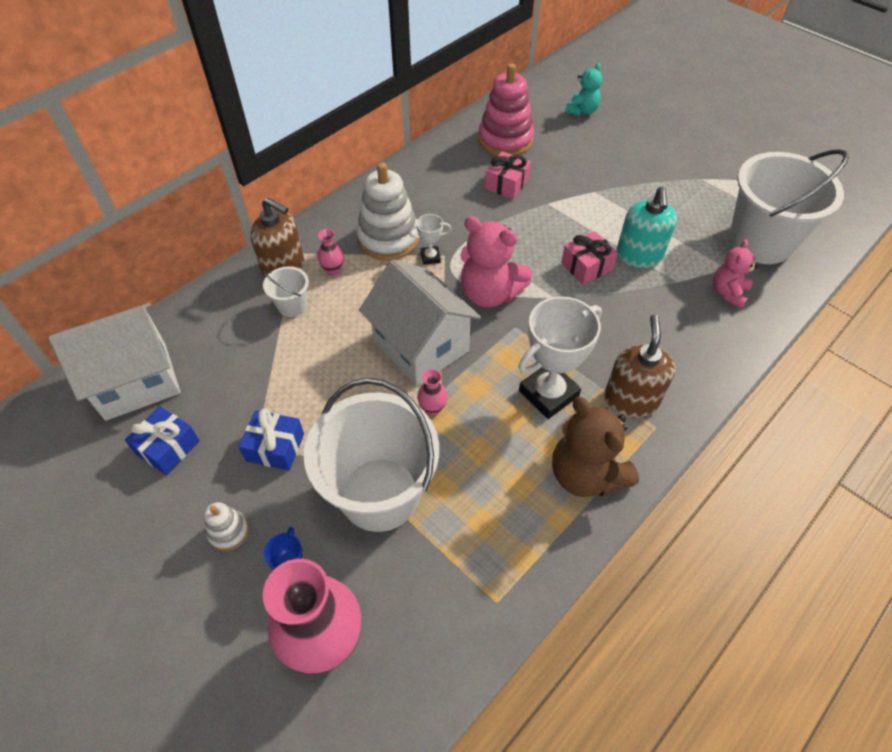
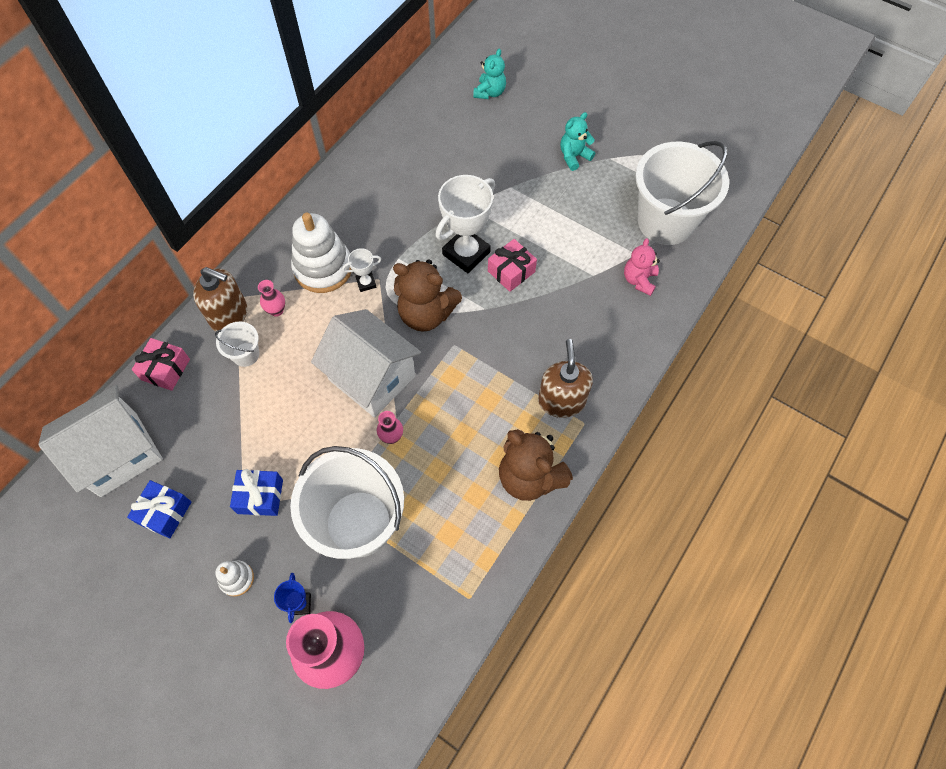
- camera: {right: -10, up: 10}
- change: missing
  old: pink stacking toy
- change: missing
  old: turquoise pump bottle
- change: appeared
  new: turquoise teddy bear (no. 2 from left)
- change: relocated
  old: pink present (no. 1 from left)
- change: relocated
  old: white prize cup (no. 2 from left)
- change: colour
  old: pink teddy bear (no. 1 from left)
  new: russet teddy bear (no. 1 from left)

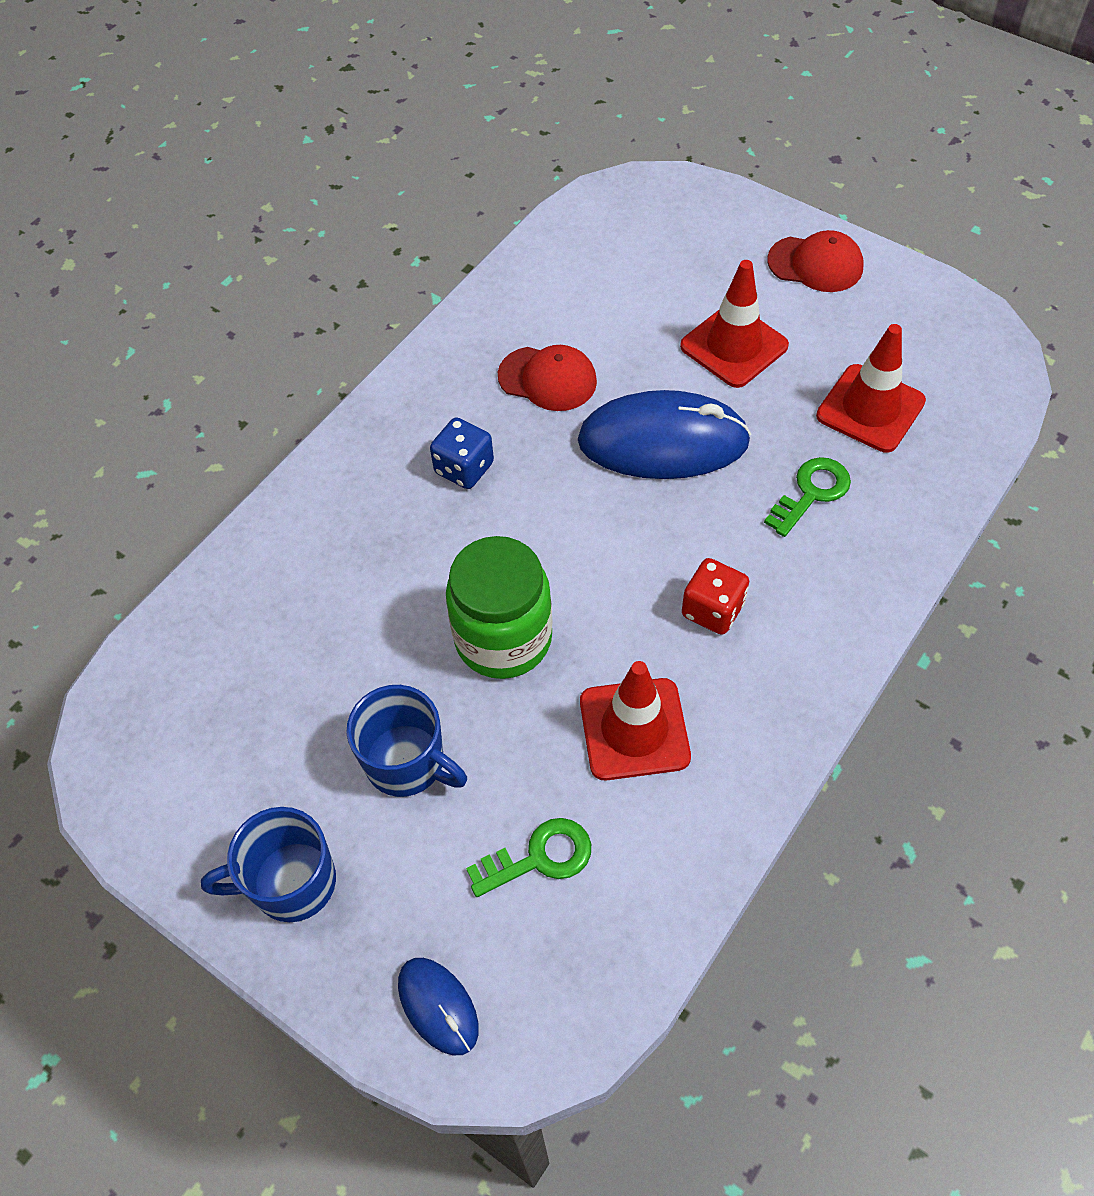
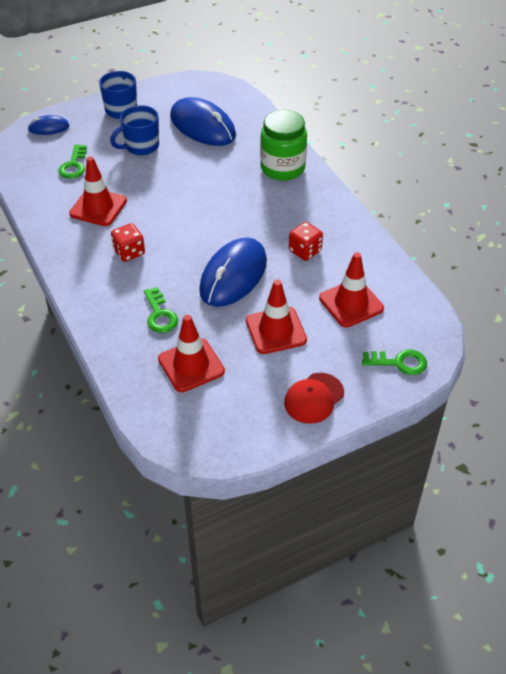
- camera: {right: 115, up: -10}
- change: missing
  old: blue die
- change: appeared
  new: blue PC mouse (no. 2 from left)
- change: appeared
  new: crimson safety cone (no. 4 from left)
- change: appeared
  new: leaf-green key (no. 3 from left)
- change: relocated
  old: leaf-green jar
- change: exchanged
  old: crimson peaked cap (no. 1 from left)
  new: crimson die (no. 2 from left)

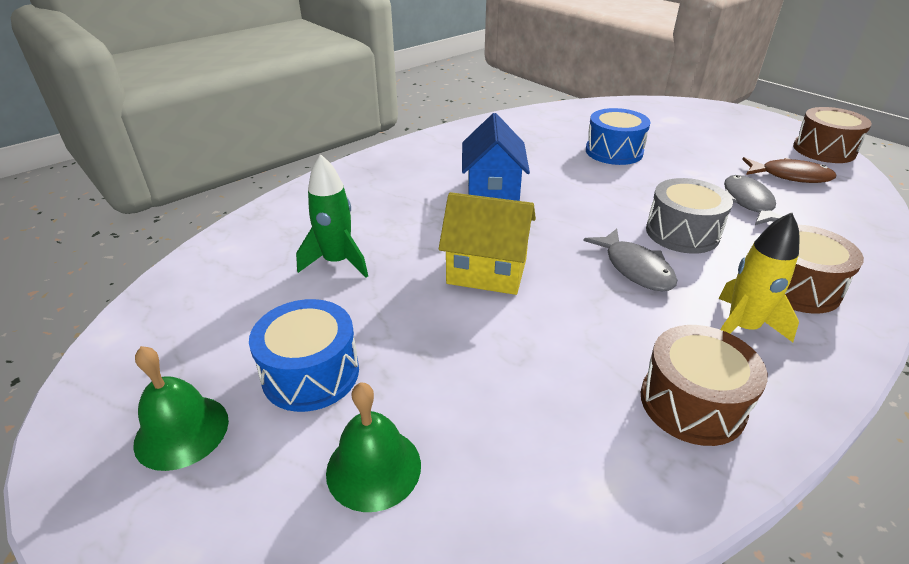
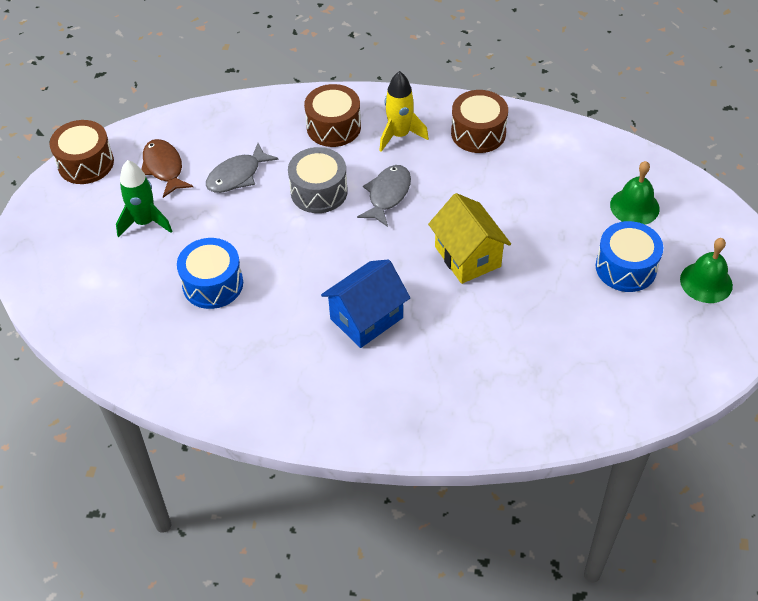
- camera: {right: -130, up: 15}
- change: relocated
  old: leaf-green toy rocket

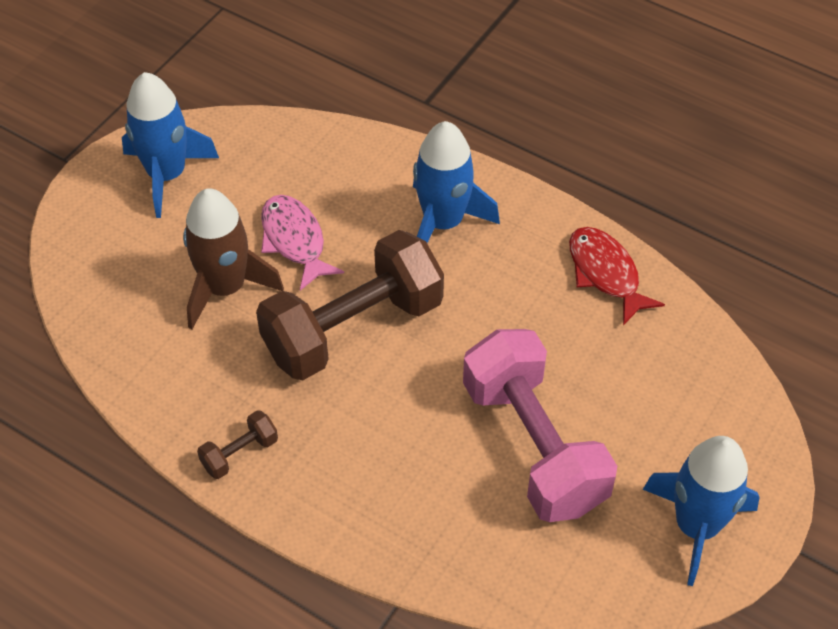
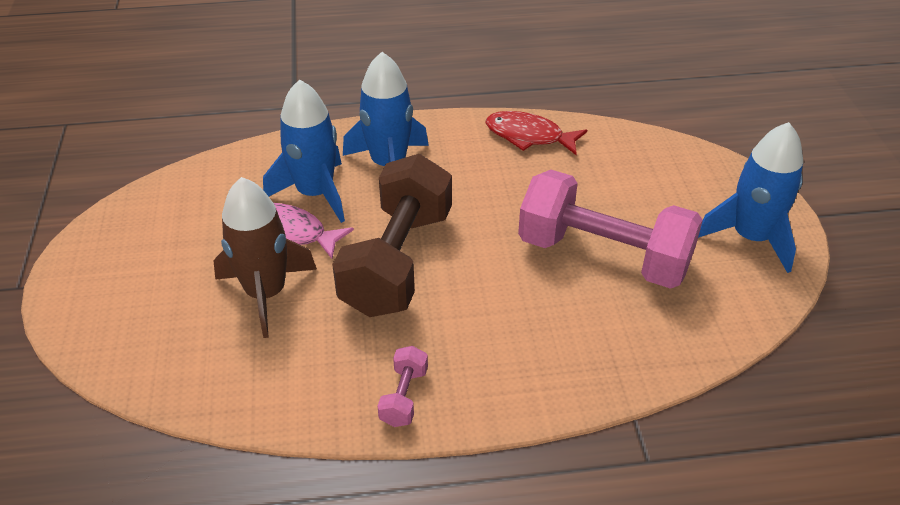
- camera: {right: -40, up: -10}
- change: relocated
  old: blue toy rocket (no. 1 from left)
- change: colour
  old: russet free weight (no. 1 from left)
  new: pink free weight (no. 1 from left)

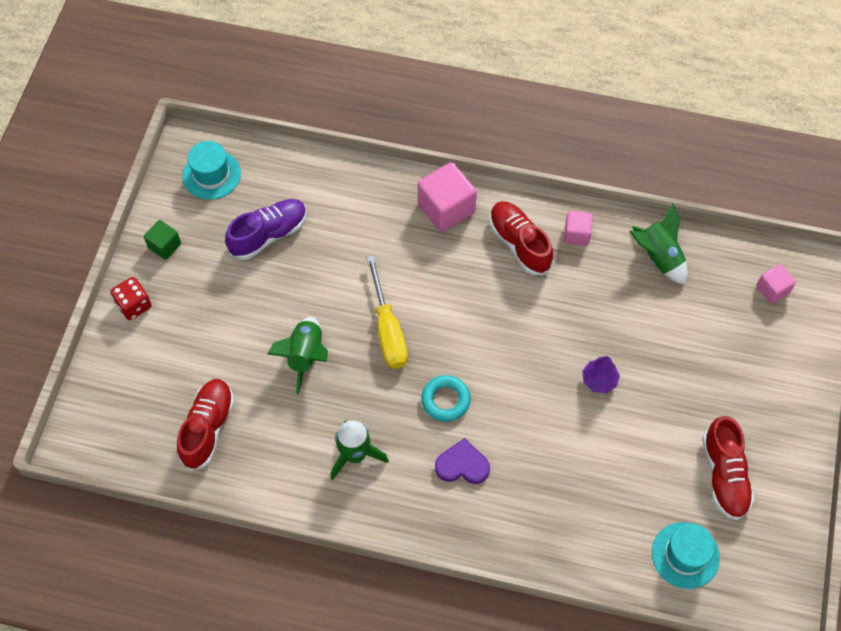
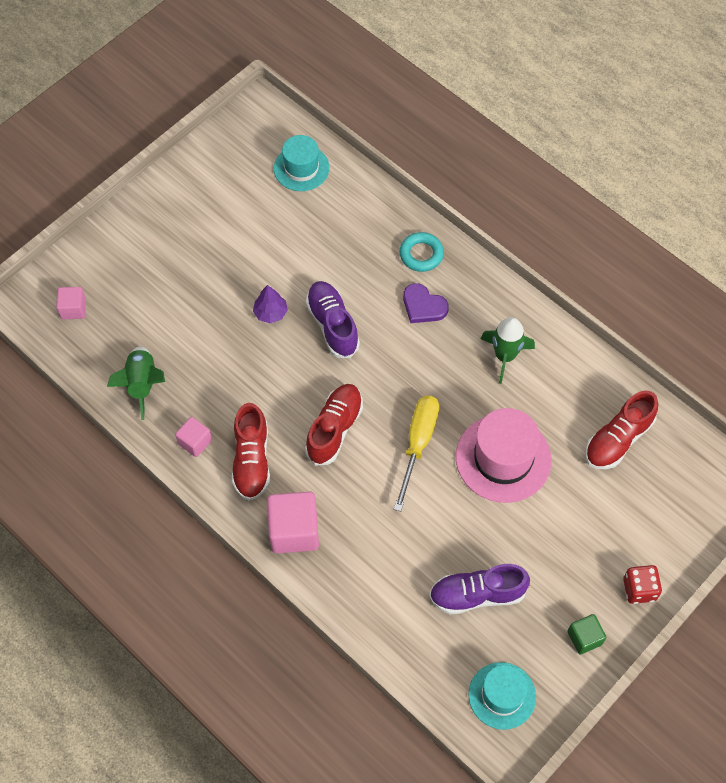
- camera: {right: -150, up: 0}
- change: appeared
  new: violet lace-up shoe (no. 1 from left)
- change: relocated
  old: turquoise hoop
- change: relocated
  old: crimson lace-up shoe (no. 3 from left in the first image)
  new: crimson lace-up shoe (no. 2 from left)
- change: exchanged
  old: leaf-green toy rocket (no. 1 from left)
  new: pink hat

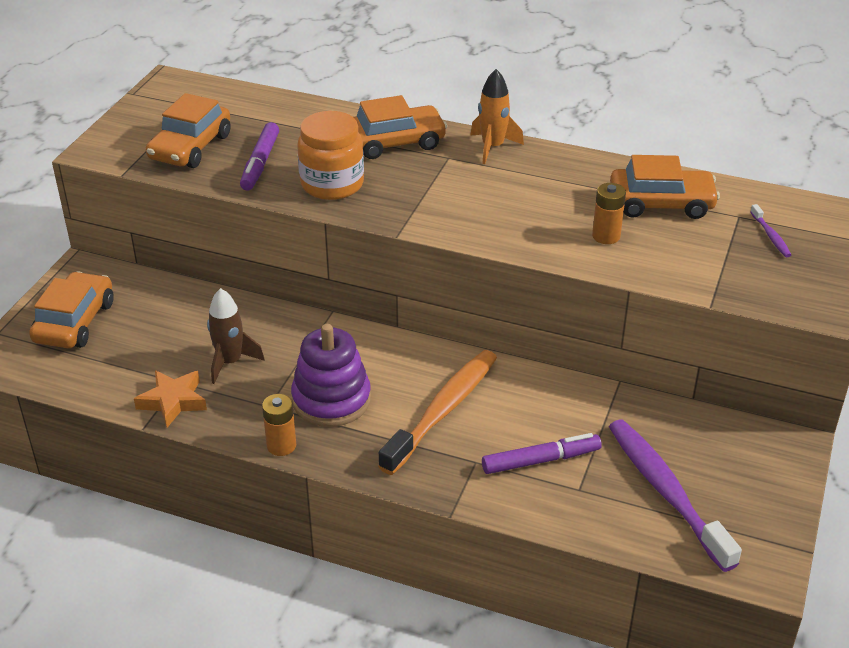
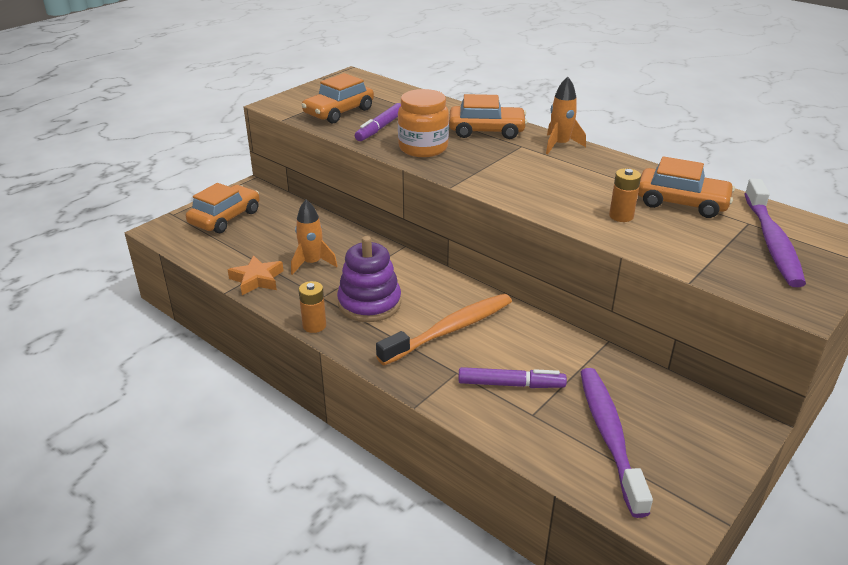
- camera: {right: 20, up: -5}
- change: colour
  old: russet toy rocket
  new: orange-coloured toy rocket (no. 1 from left)
- change: size
  old: violet dental brush (no. 2 from left)
  factor: 2.42

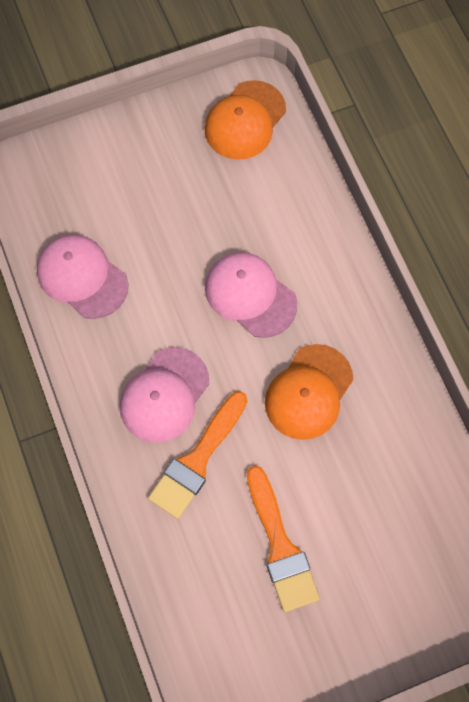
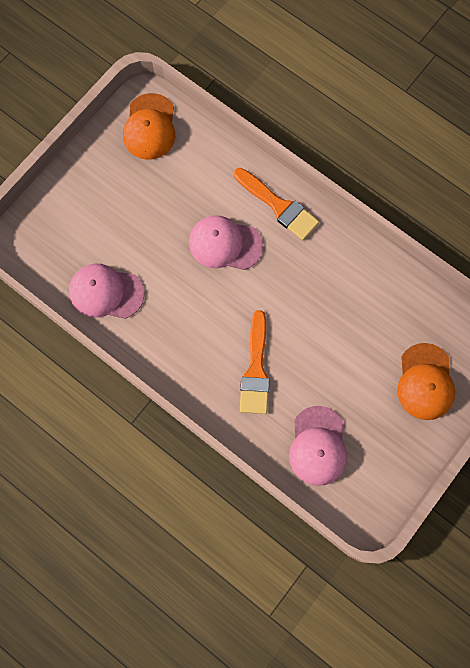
- camera: {right: -30, up: 5}
- change: relocated
  old: pink peaked cap (no. 2 from left in the first image)
  new: pink peaked cap (no. 3 from left)
- change: relocated
  old: orange-coloured paint brush (no. 2 from left)
- change: relocated
  old: orange-coloured peaked cap (no. 2 from left)

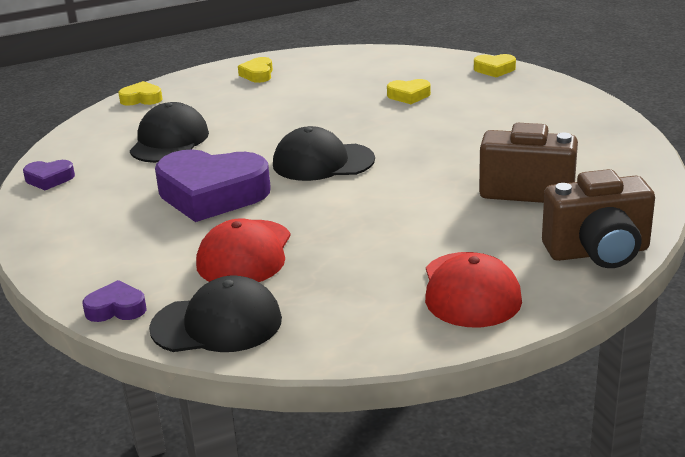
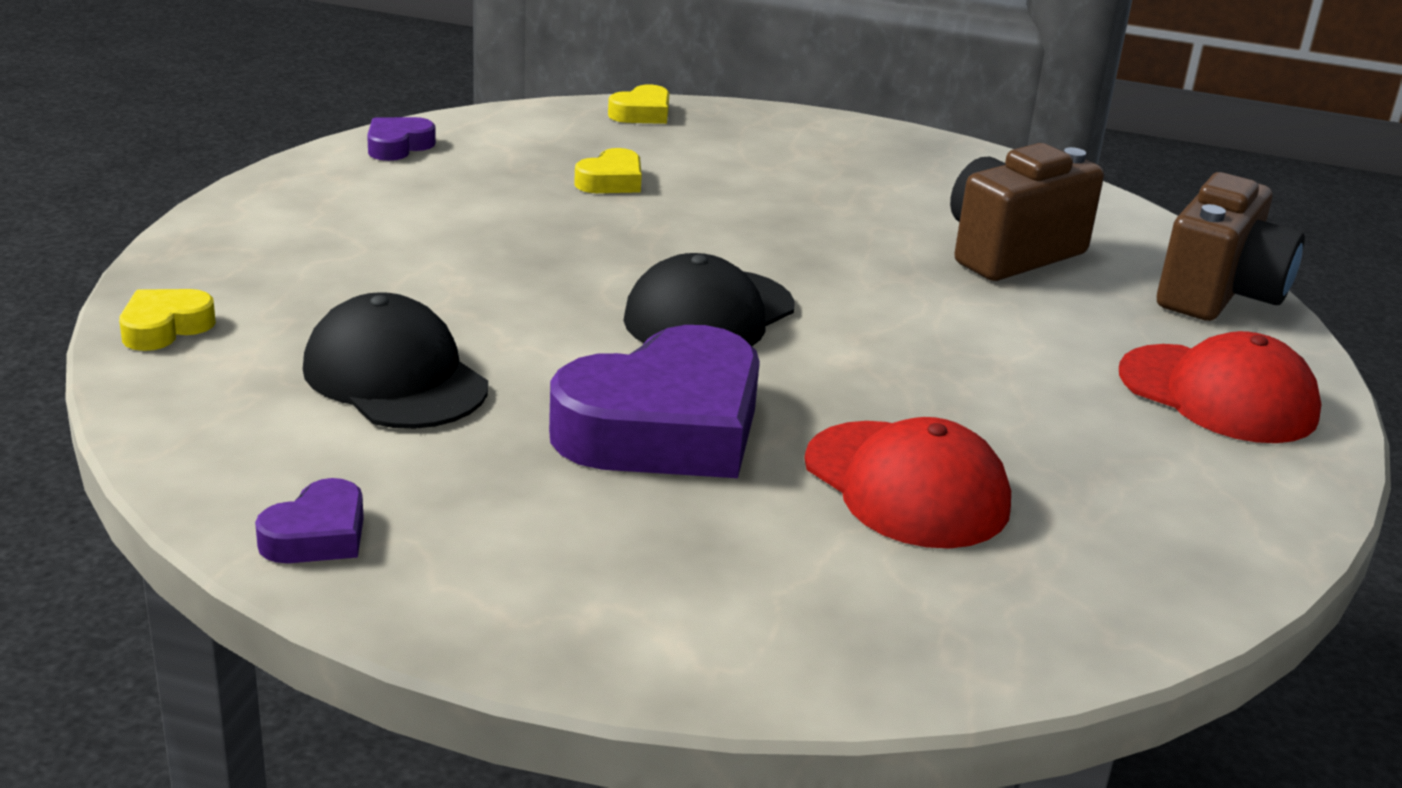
- camera: {right: -55, up: 0}
- change: missing
  old: black peaked cap (no. 2 from left)
- change: missing
  old: golden love heart (no. 2 from left)
- change: relocated
  old: violet love heart (no. 2 from left)

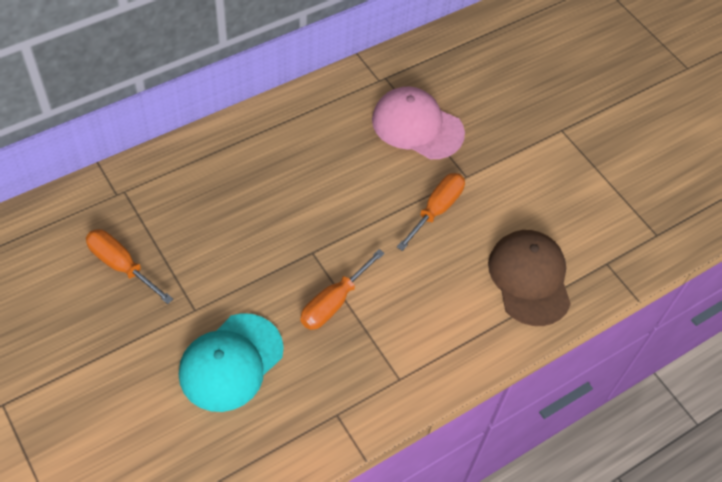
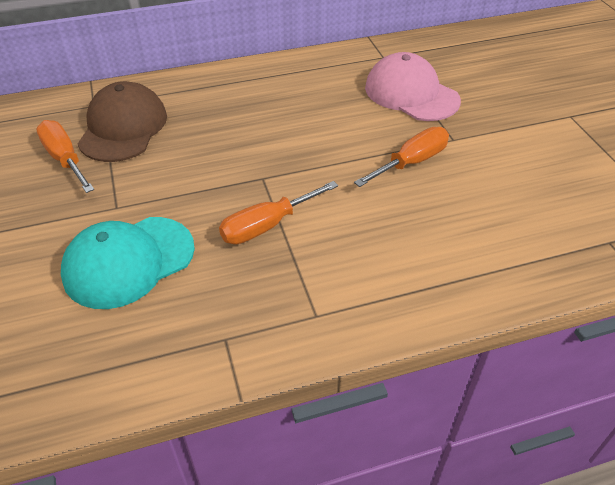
- camera: {right: 20, up: -10}
- change: relocated
  old: russet peaked cap

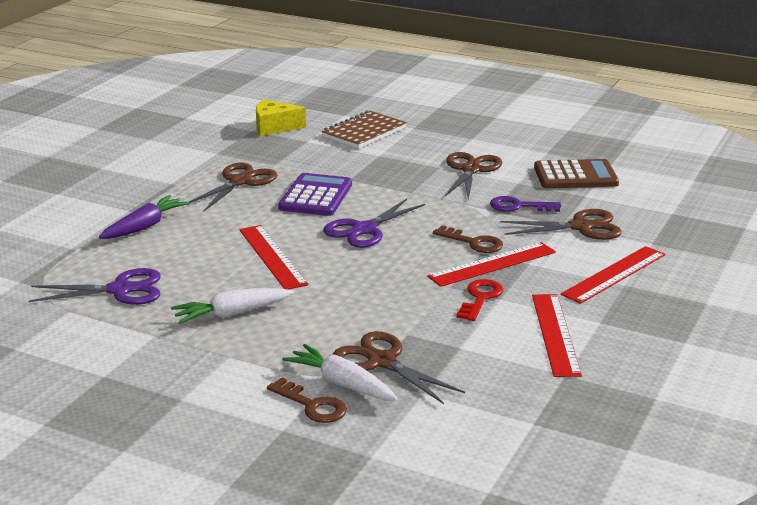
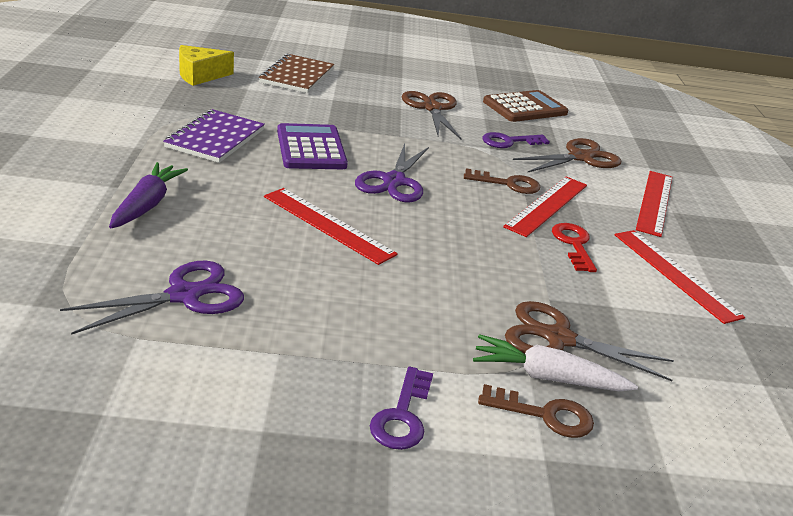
- camera: {right: -30, up: 5}
- change: missing
  old: white carrot (no. 1 from left)
- change: appeared
  new: violet key (no. 1 from left)
- change: exchanged
  old: russet pair of scissors (no. 1 from left)
  new: violet notepad

